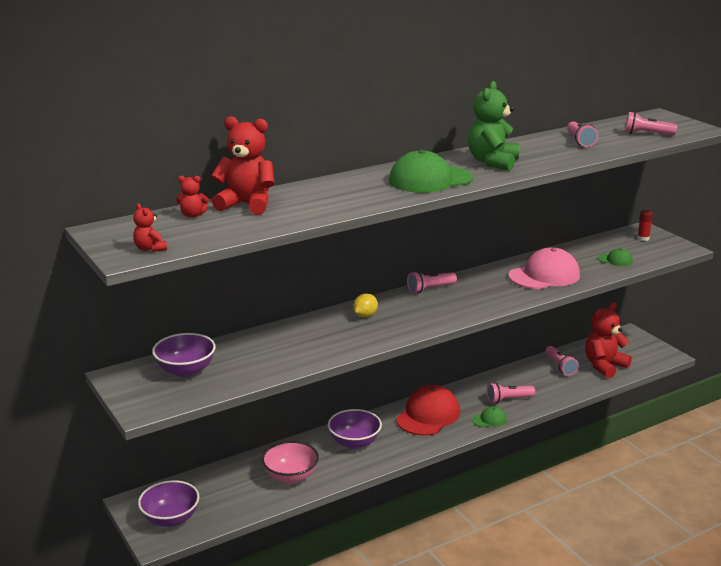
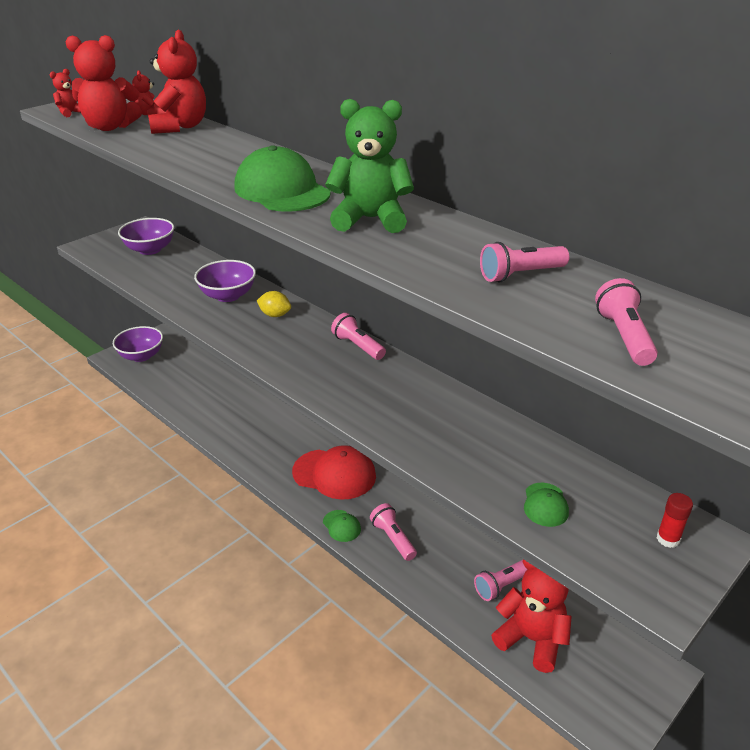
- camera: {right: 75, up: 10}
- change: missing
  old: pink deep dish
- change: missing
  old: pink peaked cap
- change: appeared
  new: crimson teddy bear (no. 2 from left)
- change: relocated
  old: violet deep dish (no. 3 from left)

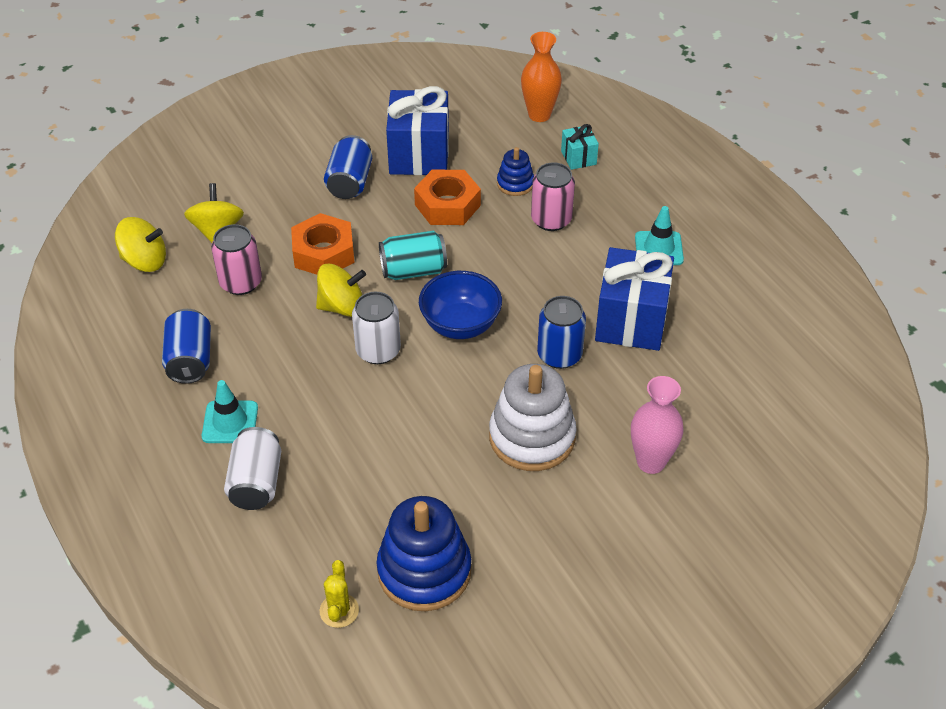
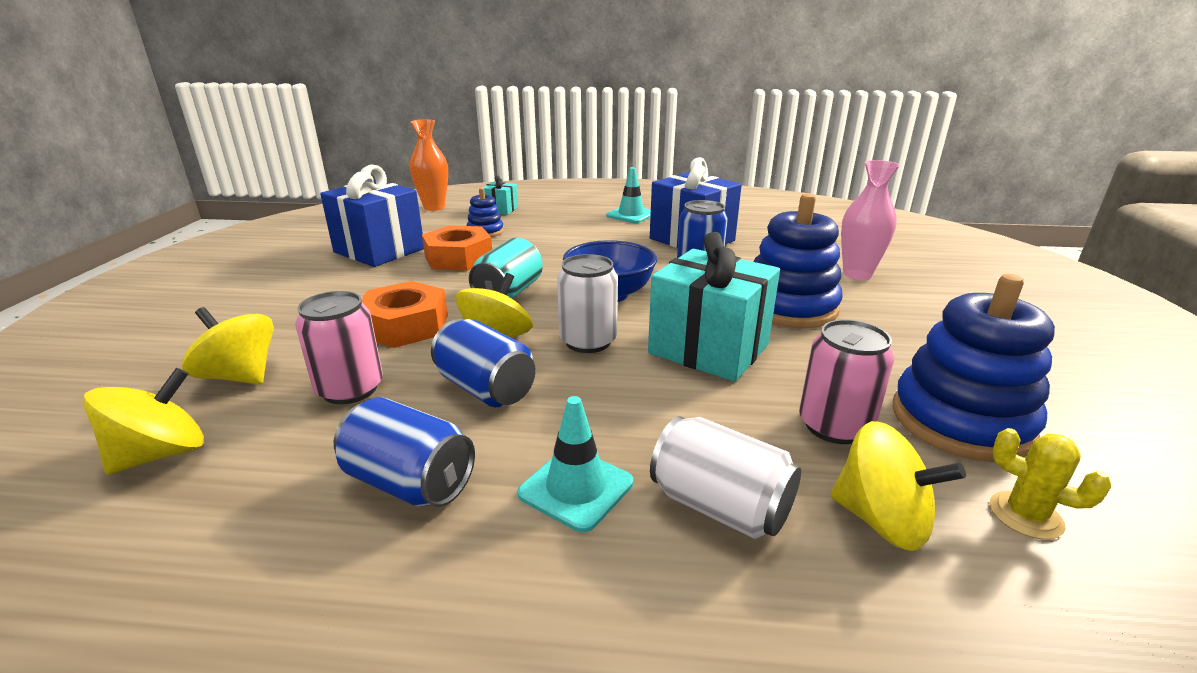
- camera: {right: -55, up: -20}
- change: appeared
  new: turquoise present (no. 2 from left)
- change: appeared
  new: golden spinning top (no. 4 from left)
- change: relocated
  old: blue soda can (no. 2 from left)
- change: relocated
  old: pink soda can (no. 2 from left)
- change: colour
  old: white stacking toy
  new: blue stacking toy (no. 2 from left)

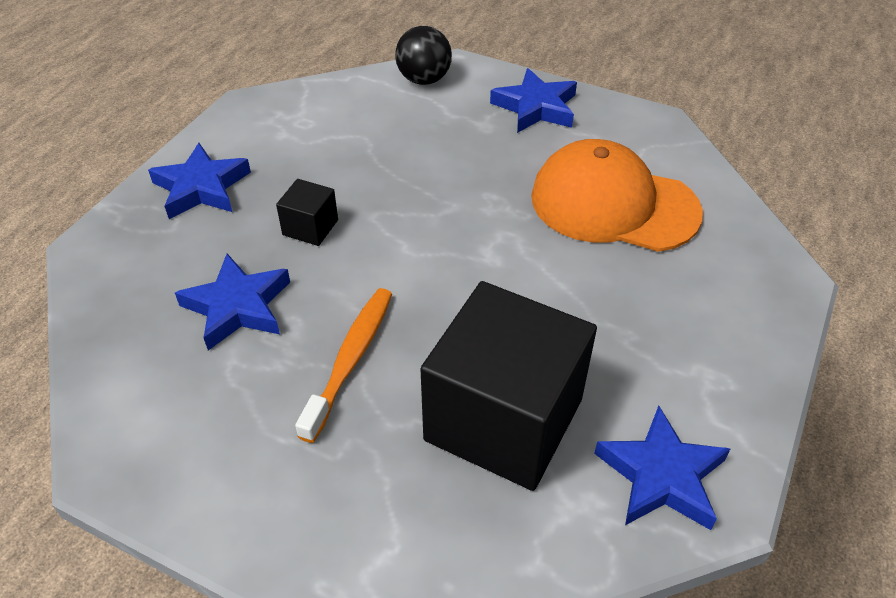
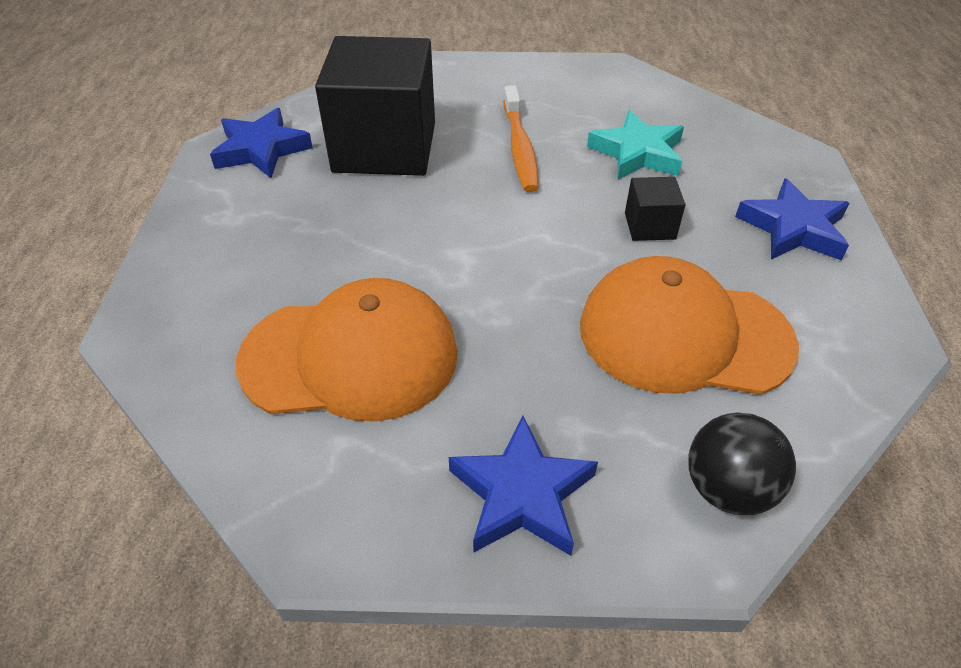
- camera: {right: 155, up: 0}
- change: appeared
  new: orange-coloured peaked cap (no. 2 from left)
- change: colour
  old: blue five-pointed star (no. 2 from left)
  new: turquoise five-pointed star

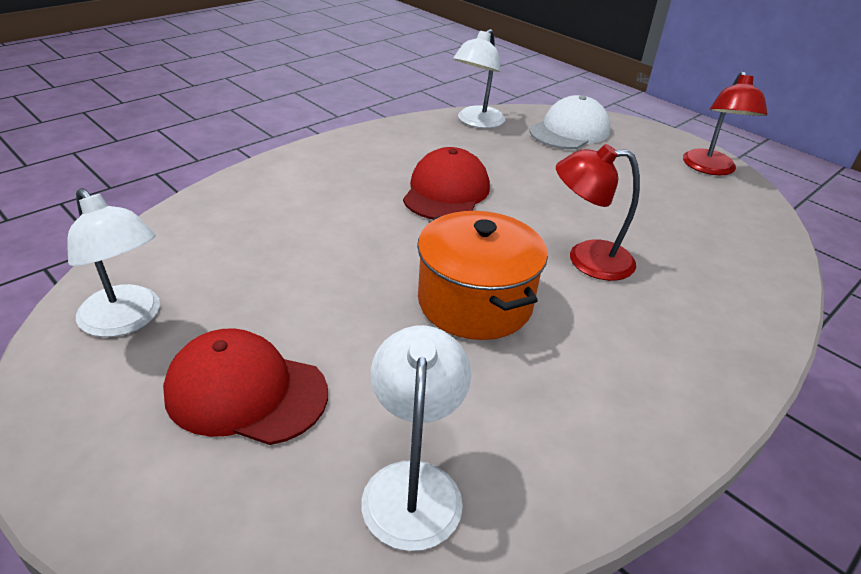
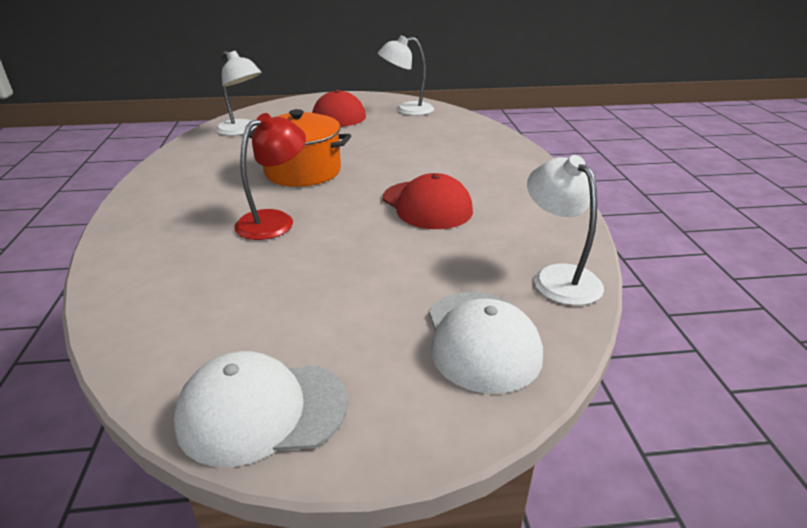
- camera: {right: 130, up: -5}
- change: exchanged
  old: crimson desk lamp (no. 2 from left)
  new: white peaked cap (no. 1 from left)

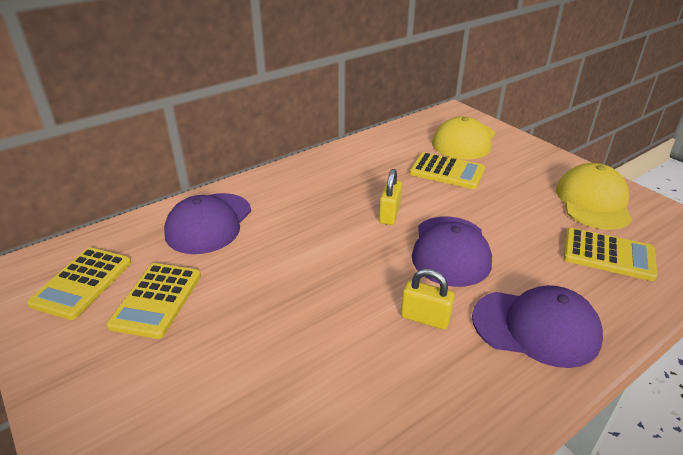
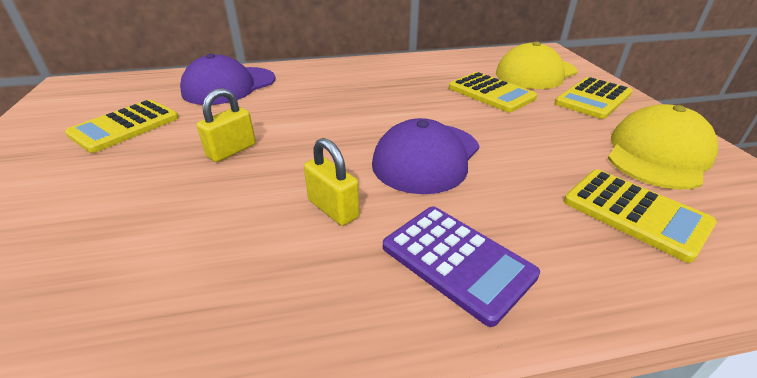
- camera: {right: 25, up: 0}
- change: relocated
  old: golden adding machine (no. 1 from left in the first image)
  new: golden adding machine (no. 3 from left)
- change: relocated
  old: golden padlock (no. 1 from left)
- change: exchanged
  old: violet peaked cap (no. 3 from left)
  new: violet adding machine

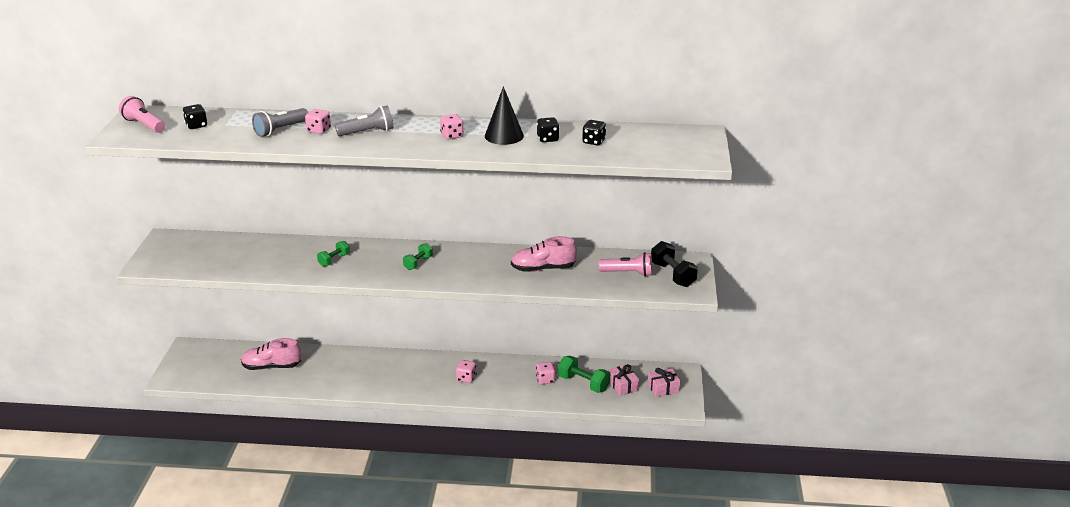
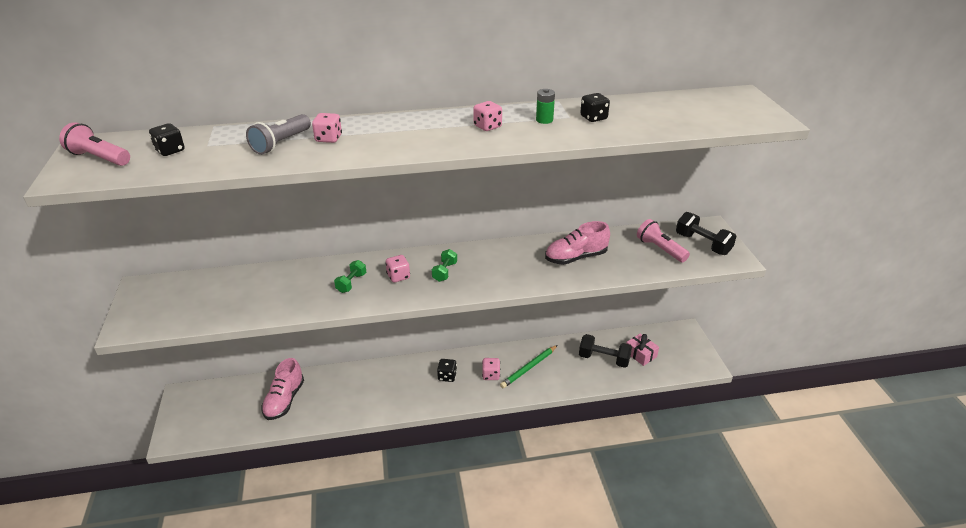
- camera: {right: -15, up: 5}
- change: missing
  old: gray torch (no. 2 from left)
- change: missing
  old: pink present (no. 2 from left)
- change: appeared
  new: leaf-green lead pencil
- change: relocated
  old: pink die (no. 4 from left in the first image)
  new: pink die (no. 2 from left)
- change: relocated
  old: black die (no. 3 from left in the first image)
  new: black die (no. 2 from left)
- change: exchanged
  old: black cone shape
  new: leaf-green power cell
- change: colour
  old: leaf-green free weight (no. 3 from left)
  new: black free weight (no. 1 from left)
- change: spun
  old: pink lace-up shoe (no. 1 from left)
  degrees: -60
- change: spun
  old: pink torch (no. 2 from left)
  degrees: -120

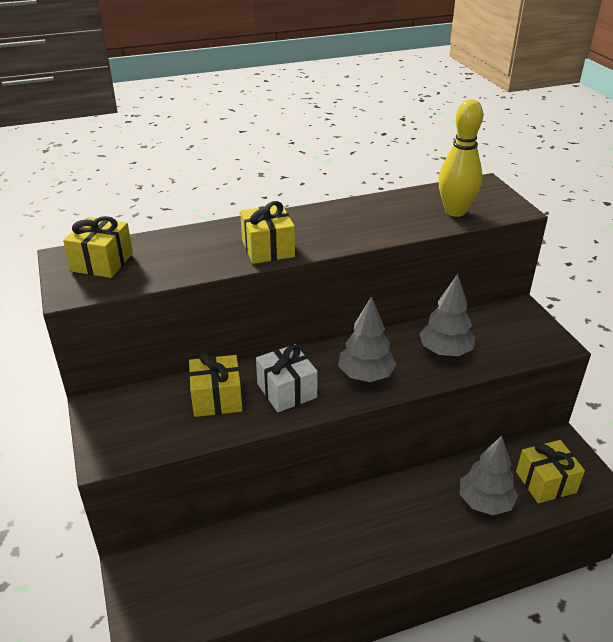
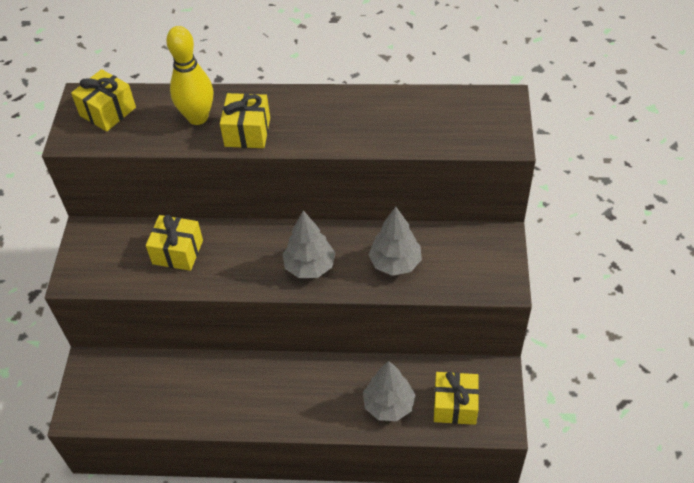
- camera: {right: 25, up: 15}
- change: missing
  old: white present
- change: relocated
  old: golden skittle

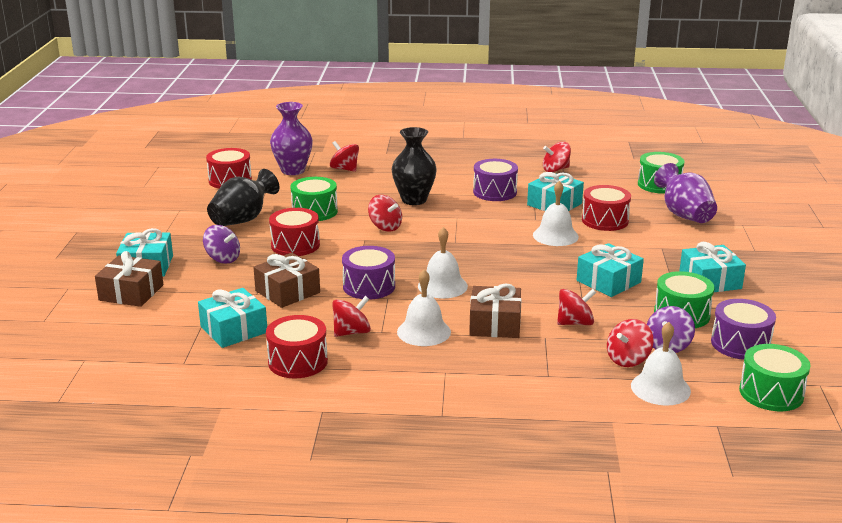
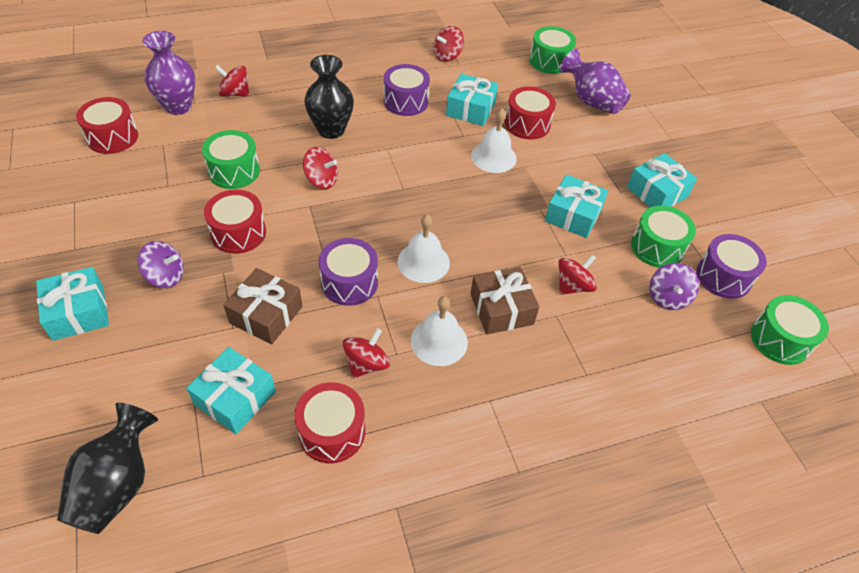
- camera: {right: -25, up: 25}
- change: missing
  old: russet present (no. 1 from left)
- change: missing
  old: crimson spinning top (no. 6 from left)
- change: missing
  old: white school bell (no. 4 from left)
- change: relocated
  old: black vase (no. 1 from left)

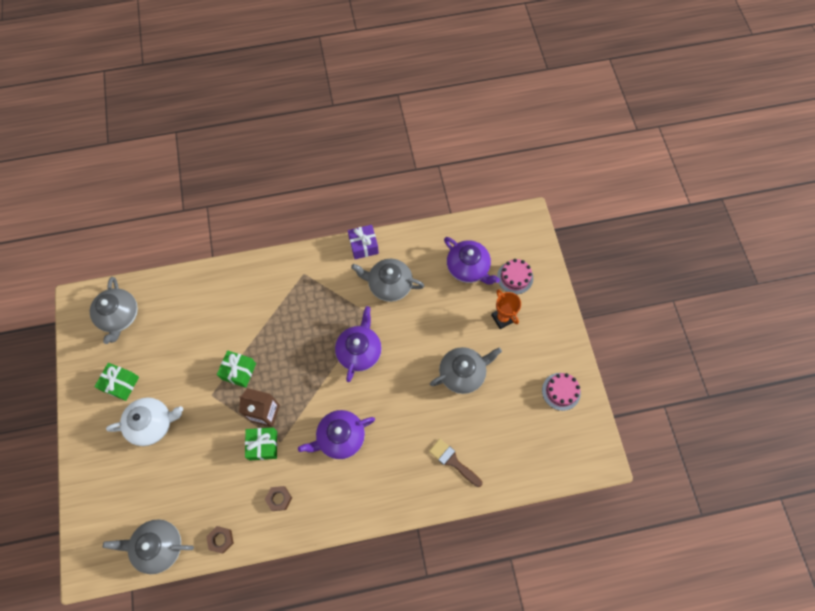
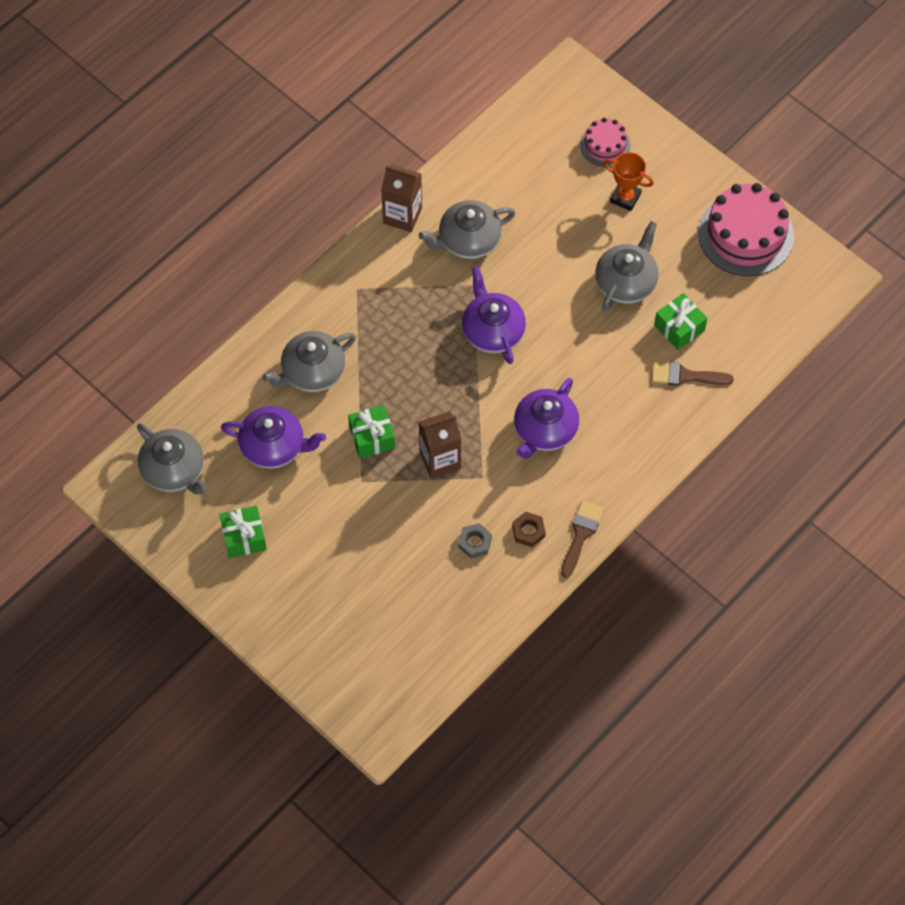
- camera: {right: -35, up: -5}
- change: missing
  old: white teapot
- change: missing
  old: russet nut (no. 1 from left)
- change: appeared
  new: gray nut
- change: appeared
  new: russet paint brush (no. 1 from left)
- change: relocated
  old: gray teapot (no. 2 from left)
- change: relocated
  old: leaf-green present (no. 3 from left)
- change: relocated
  old: violet teapot (no. 3 from left in the first image)
  new: violet teapot (no. 1 from left)
- change: exchanged
  old: violet present
  new: russet milk carton (no. 1 from left)
- change: size
  old: pink gateau (no. 2 from left)
  factor: 1.86

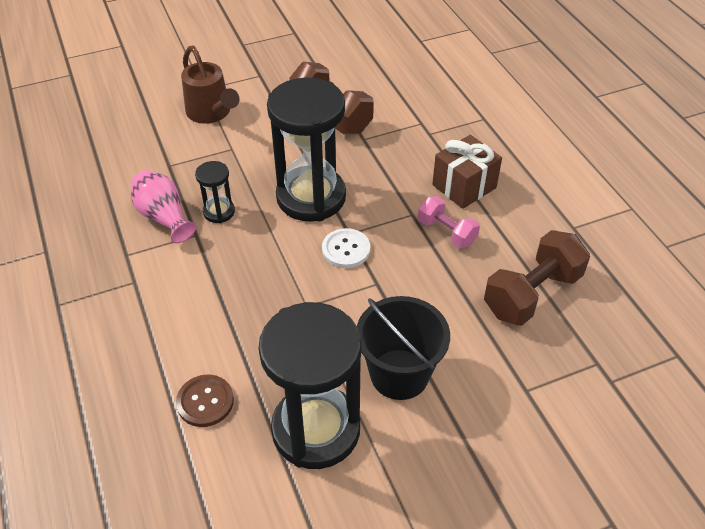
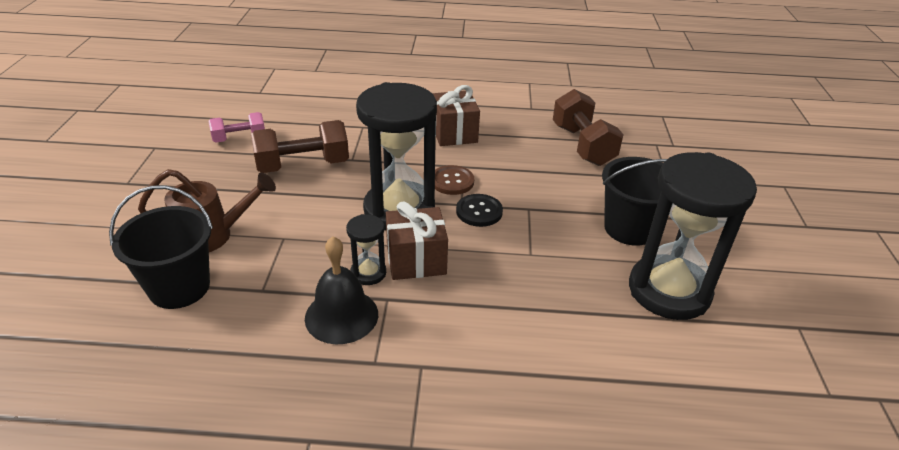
- camera: {right: -65, up: -10}
- change: appeared
  new: black sand bucket (no. 1 from left)
- change: appeared
  new: russet present (no. 1 from left)
- change: relocated
  old: russet button
- change: relocated
  old: pink free weight
- change: exchanged
  old: pink vase
  new: black school bell
- change: colour
  old: white button
  new: black button

